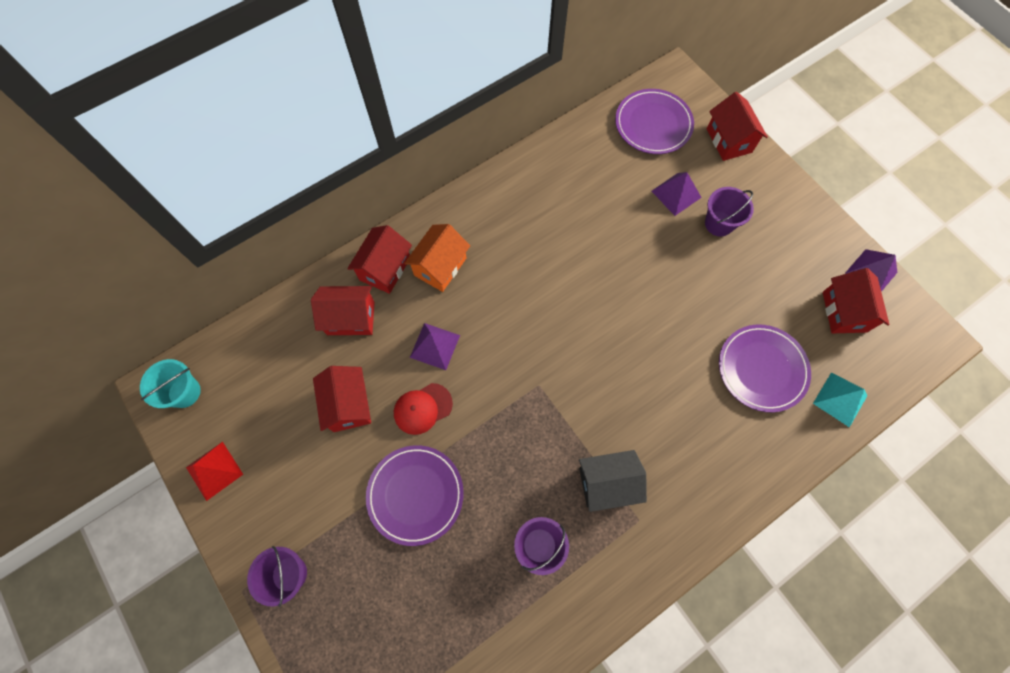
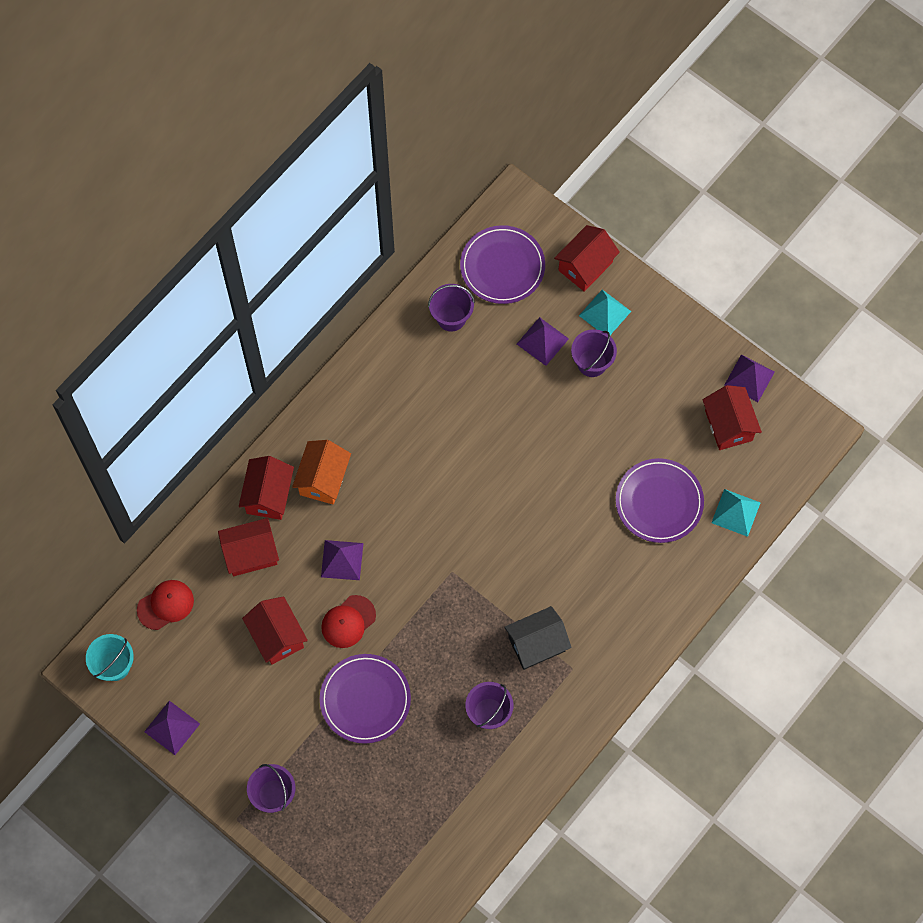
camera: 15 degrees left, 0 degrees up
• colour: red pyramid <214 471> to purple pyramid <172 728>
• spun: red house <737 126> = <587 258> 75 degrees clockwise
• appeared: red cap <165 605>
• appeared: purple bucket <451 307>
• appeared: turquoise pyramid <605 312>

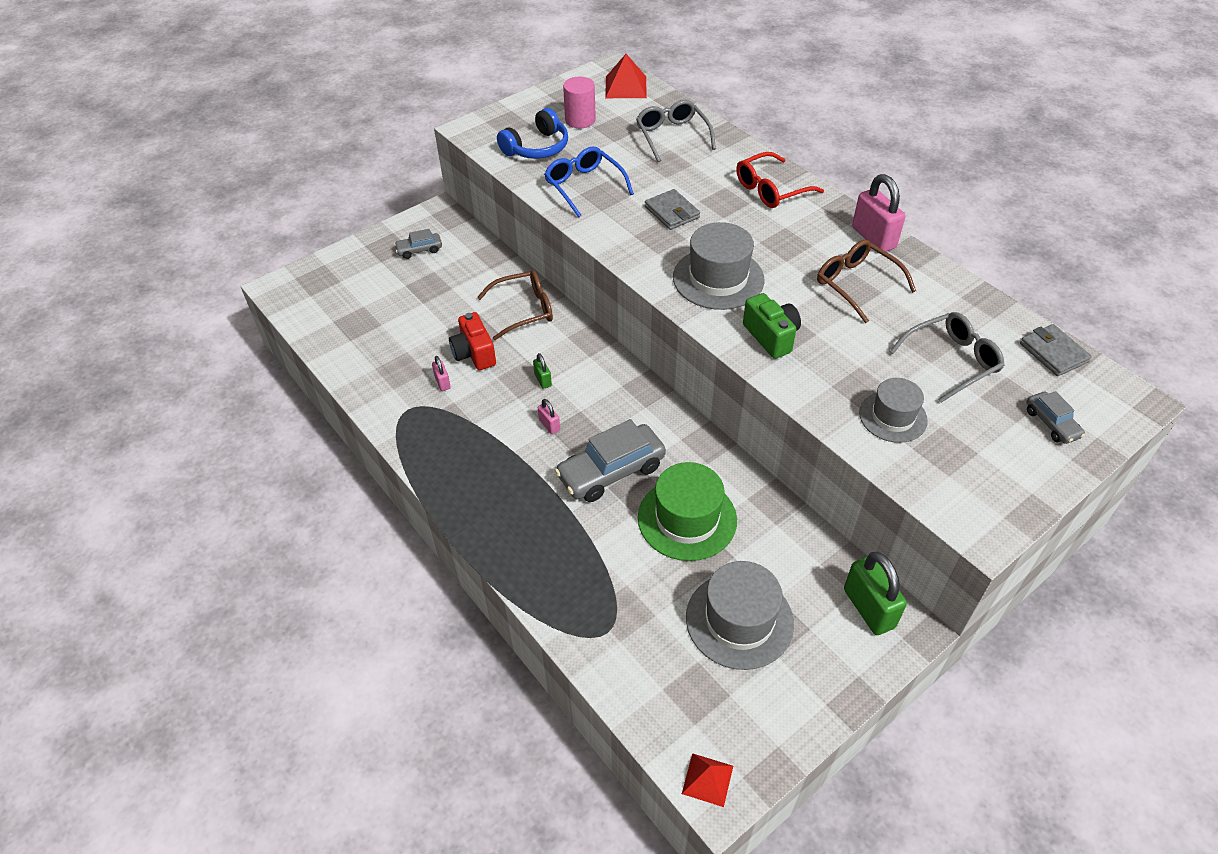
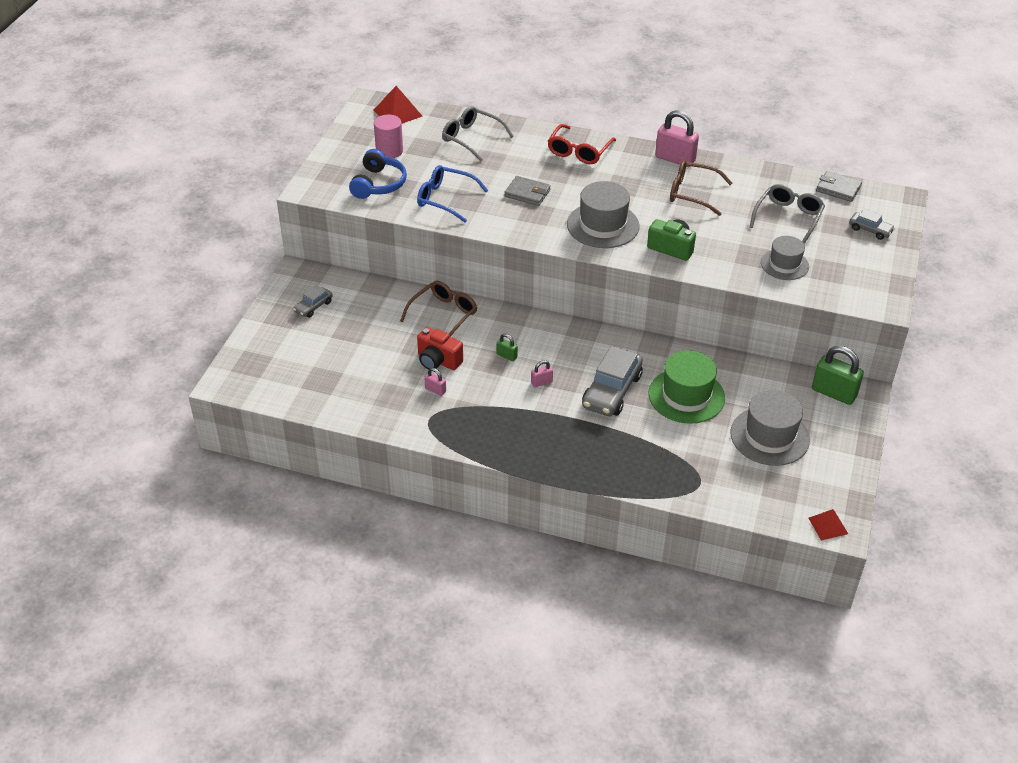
camera: 35 degrees left, 5 degrees down
• spun: pink padlock <549 416> = <542 373> 45 degrees counterclockwise

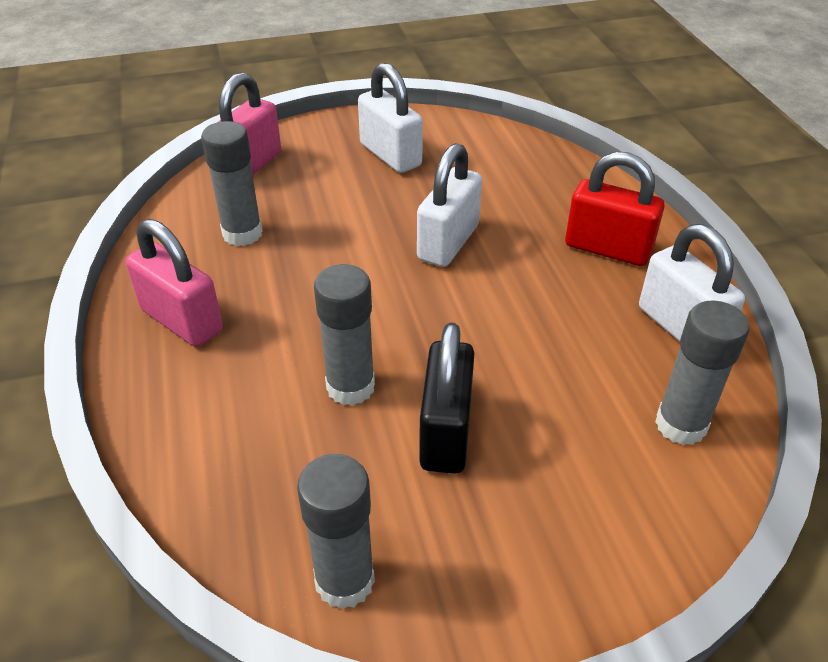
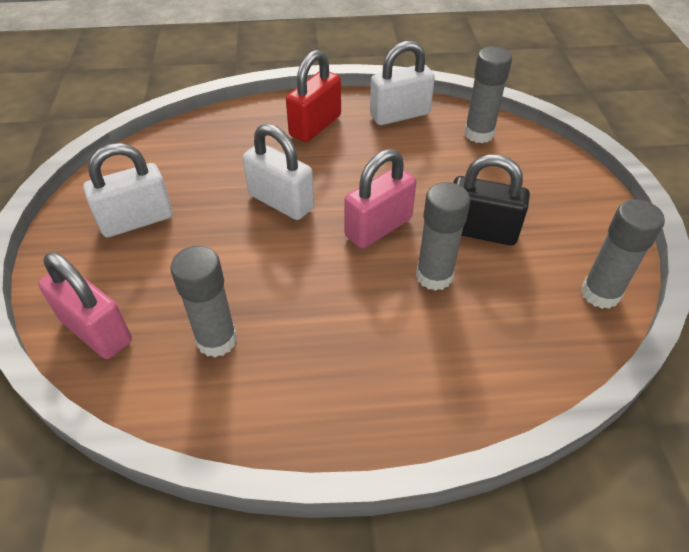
camera: 80 degrees left, 5 degrees up
• relocated: pink padlock <174 283> to <380 199>

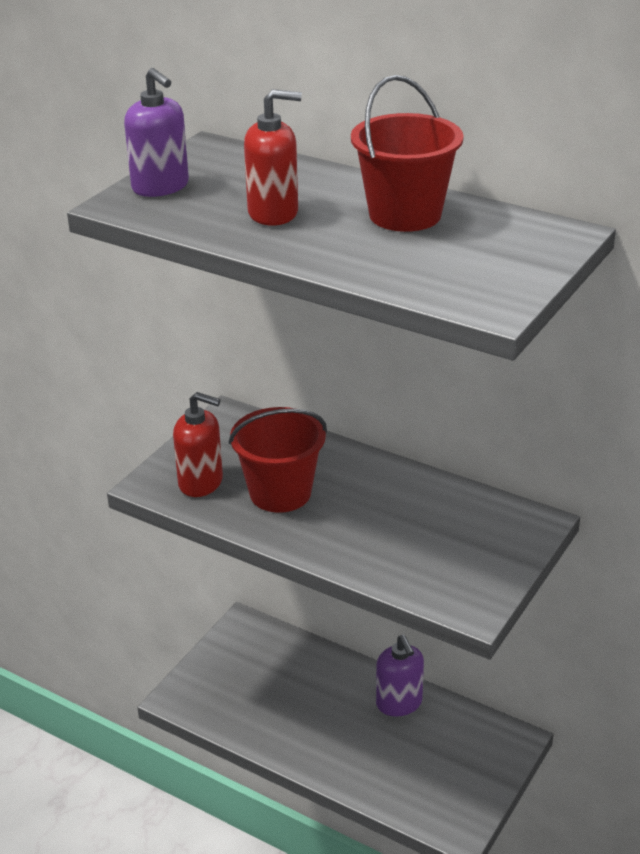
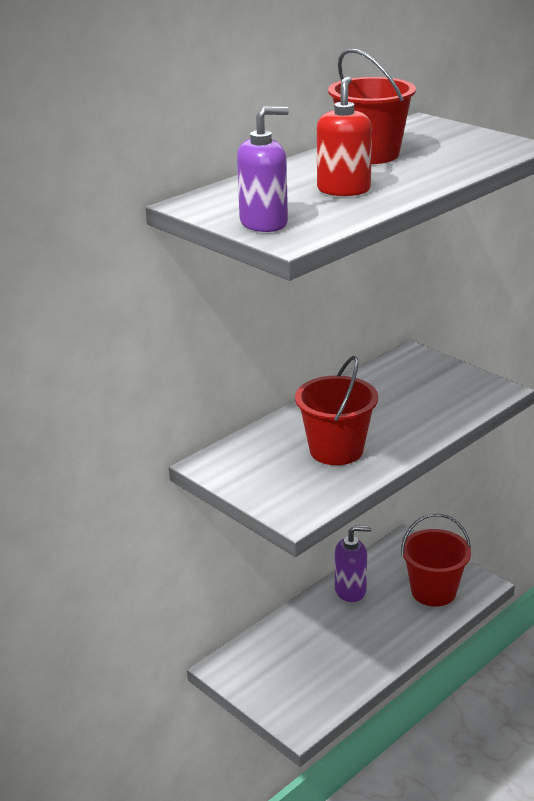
camera: 75 degrees left, 5 degrees down
• missing: red soap dispenser <198 444>
• appeared: red bucket <436 560>

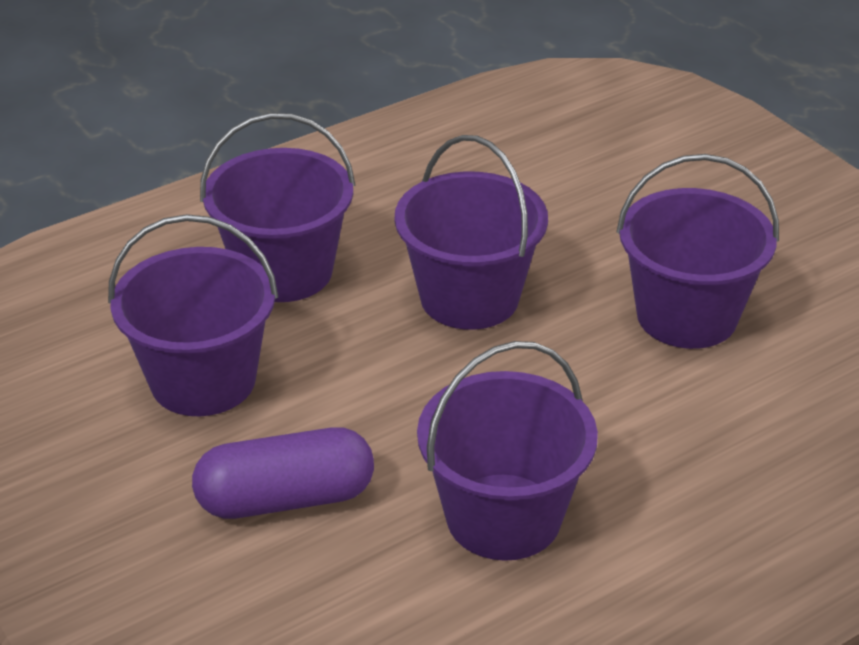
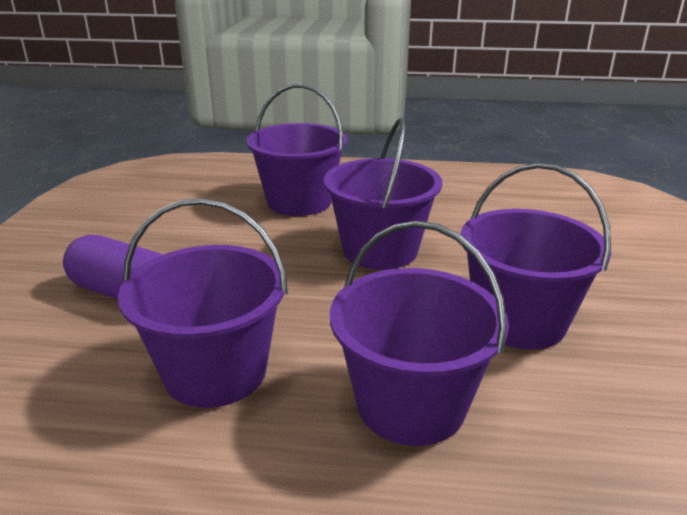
camera: 40 degrees right, 10 degrees down
• relocated: purple bucket <193 315> to <419 333>

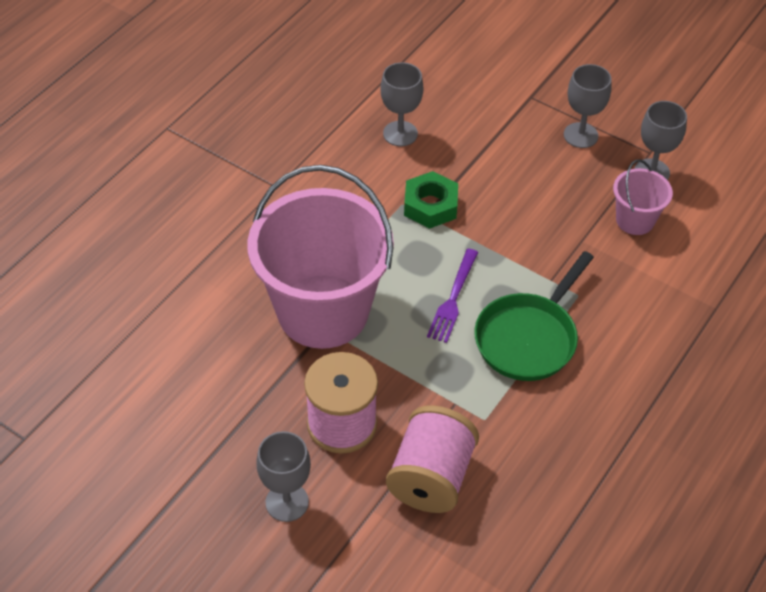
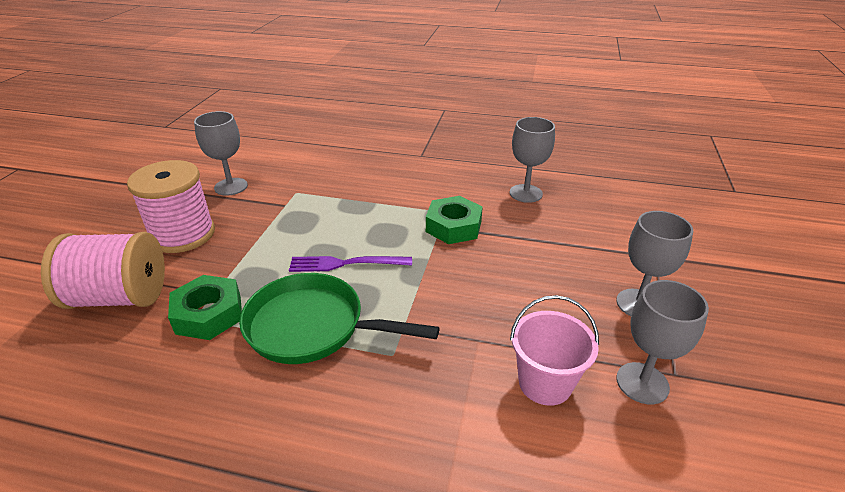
camera: 70 degrees right, 15 degrees down
• missing: pink bucket <320 257>
• relocated: grey goblet <283 476> to <221 153>
• appeared: green nut <205 307>

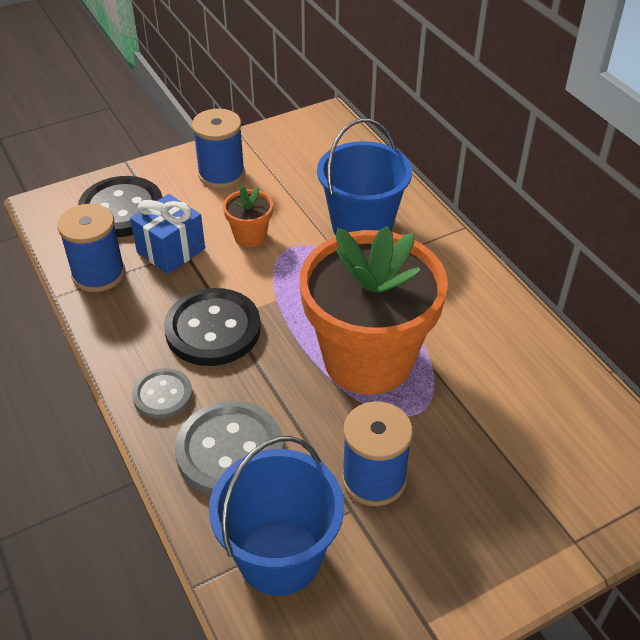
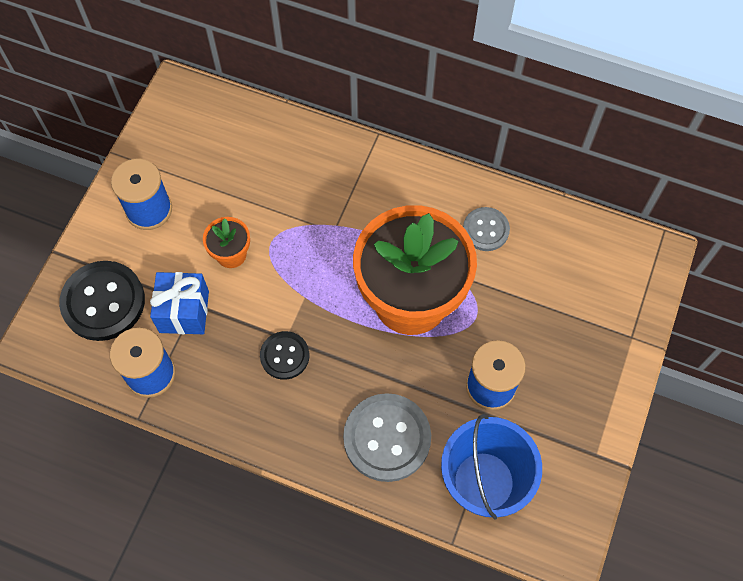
camera: 40 degrees left, 20 degrees up
• relocated: grey button <162 393> to <486 229>
• size: black button <212 327> = <284 355> x0.58
• missing: blue bucket <364 177>

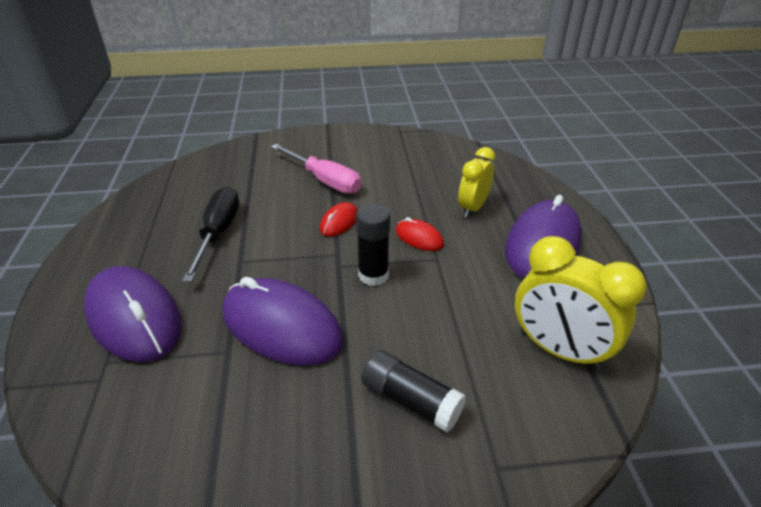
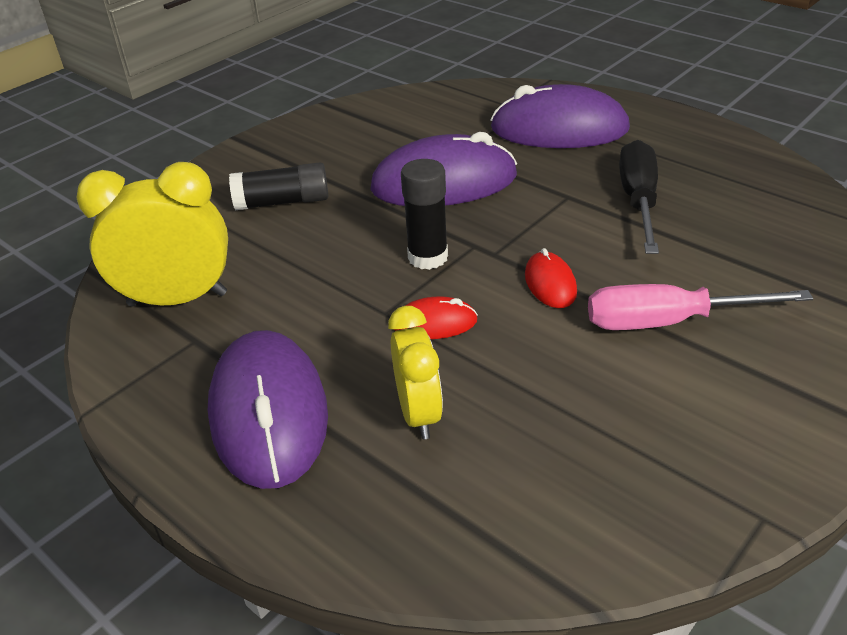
camera: 140 degrees right, 0 degrees up
• spun: black screwdriver <210 234> = <639 197> 135 degrees counterclockwise

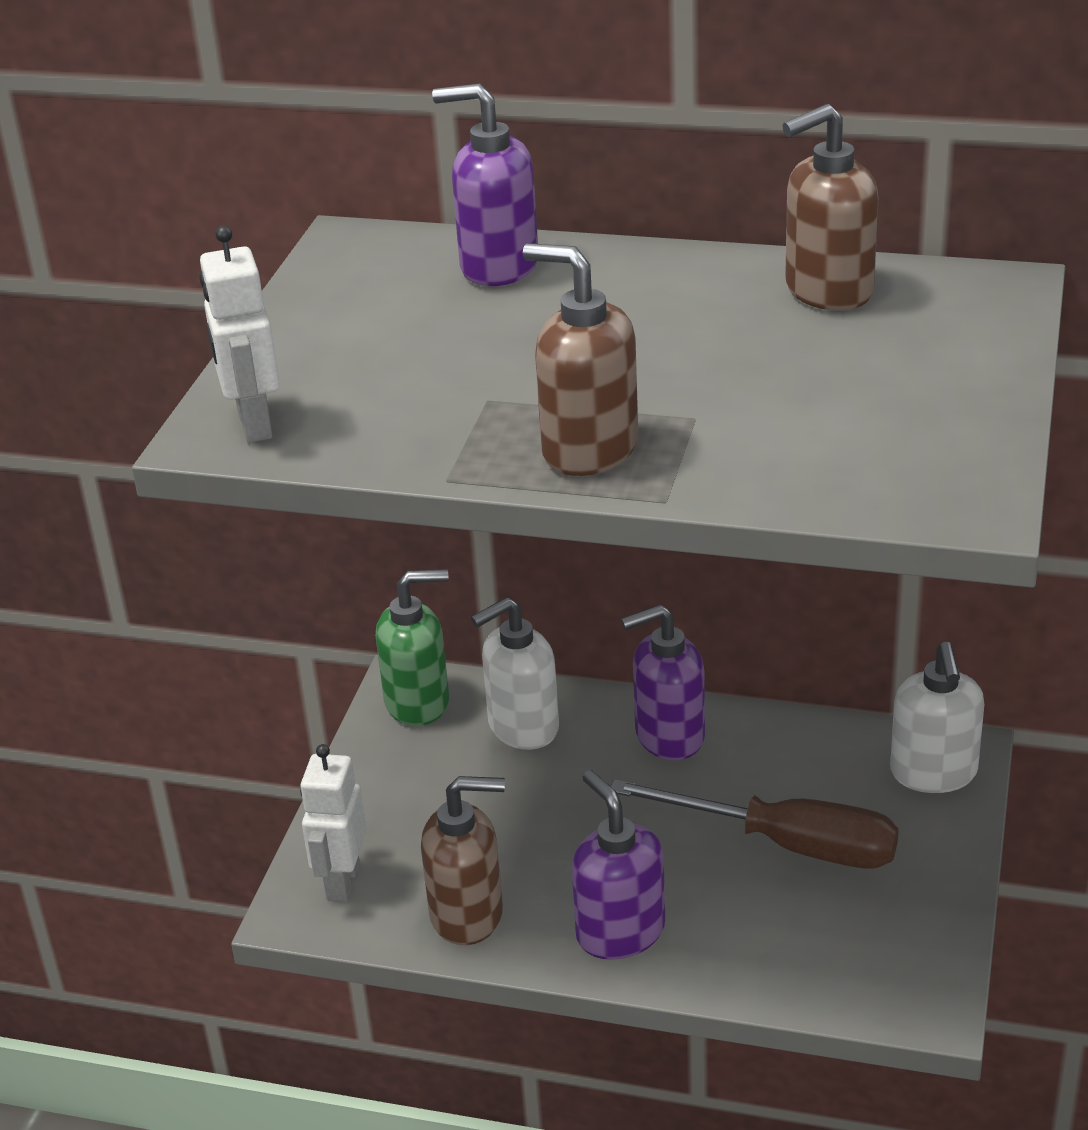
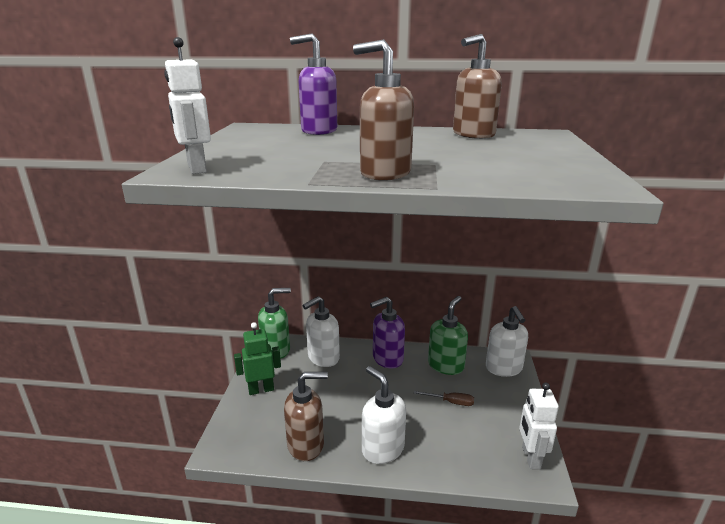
camera: 10 degrees left, 10 degrees down
• relocated: white robot <333 823> to <539 425>
• colour: purple soap dispenser <618 865> to white soap dispenser <384 415>
• size: brown screwdriver <755 824> = <444 398> x0.45
• appeared: green robot <257 358>
• appeared: green soap dispenser <448 335>

